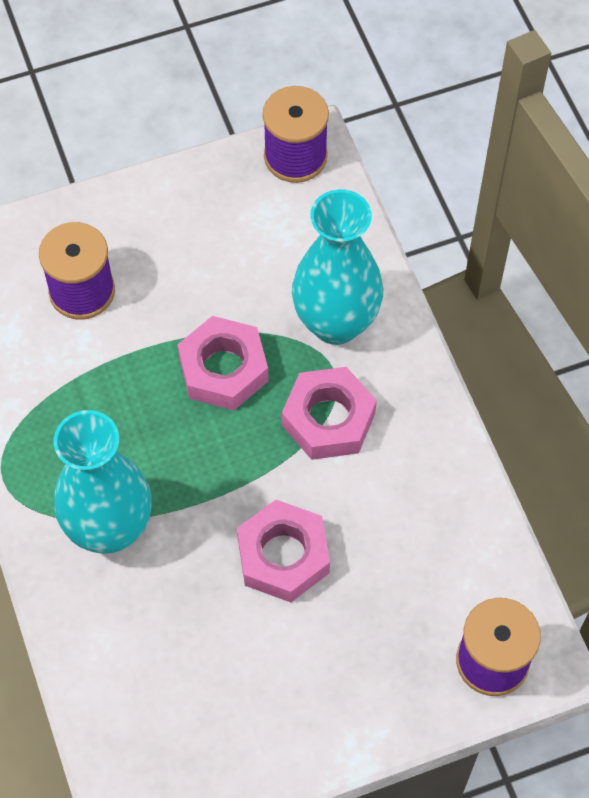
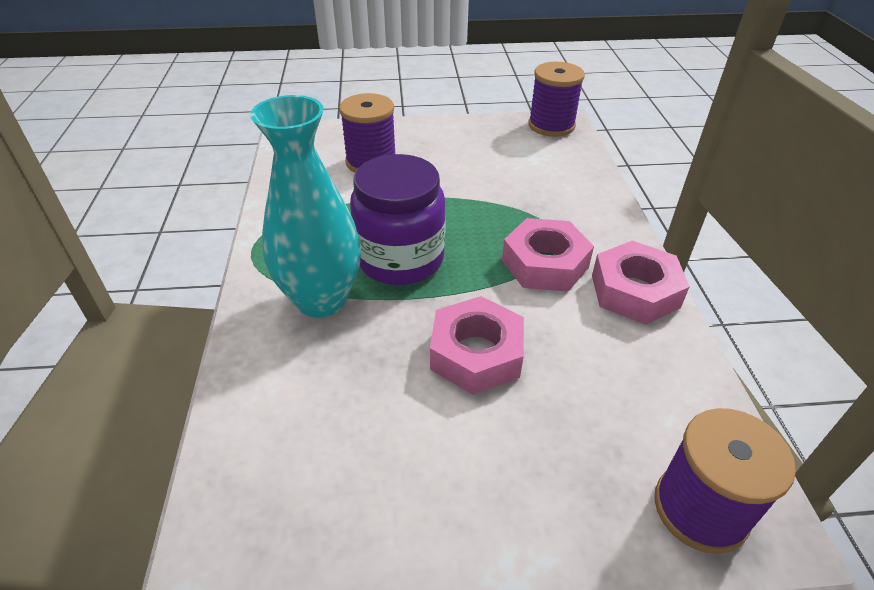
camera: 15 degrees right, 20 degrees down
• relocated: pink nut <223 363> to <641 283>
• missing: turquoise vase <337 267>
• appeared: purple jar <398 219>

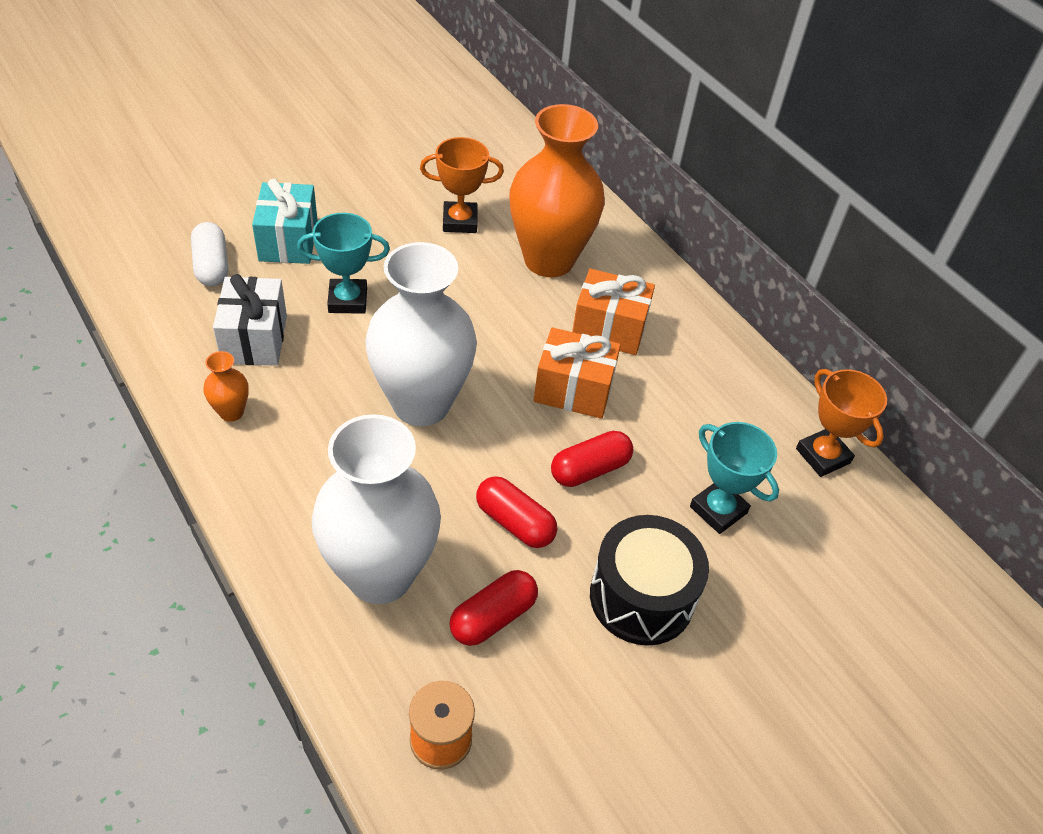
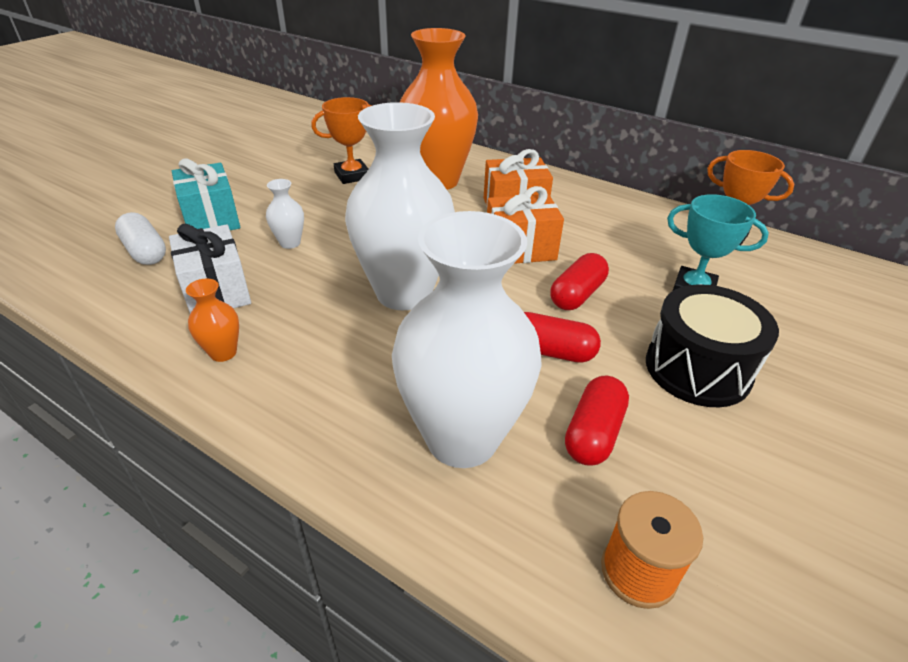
camera: 20 degrees left, 10 degrees down
• exchanged: turquoise trophy <343 263> to white vase <285 214>

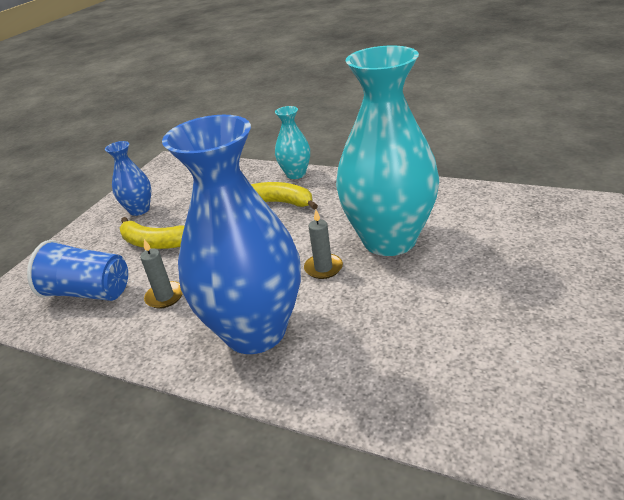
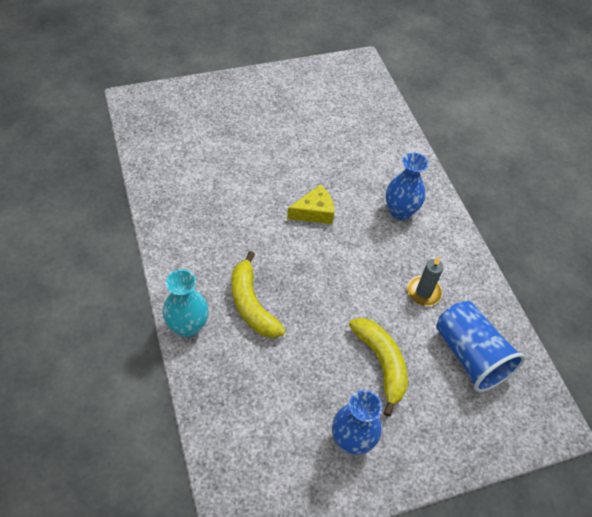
camera: 140 degrees left, 20 degrees up
• size: blue vase <231 234> = <407 186> x0.46
• exchanged: grey candle <323 244> to yellow cheese <310 204>
• missing: turquoise vase <387 151>

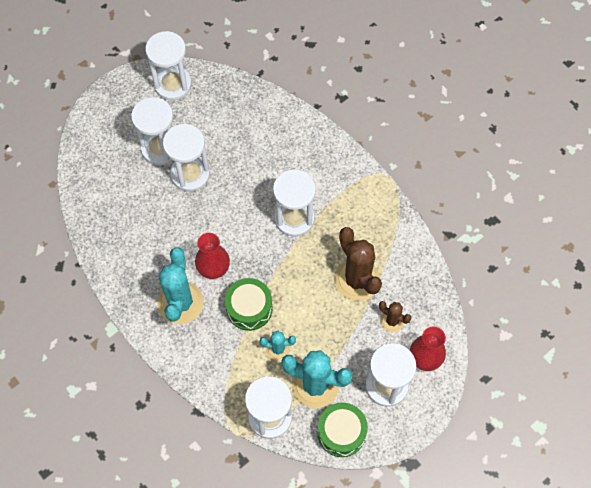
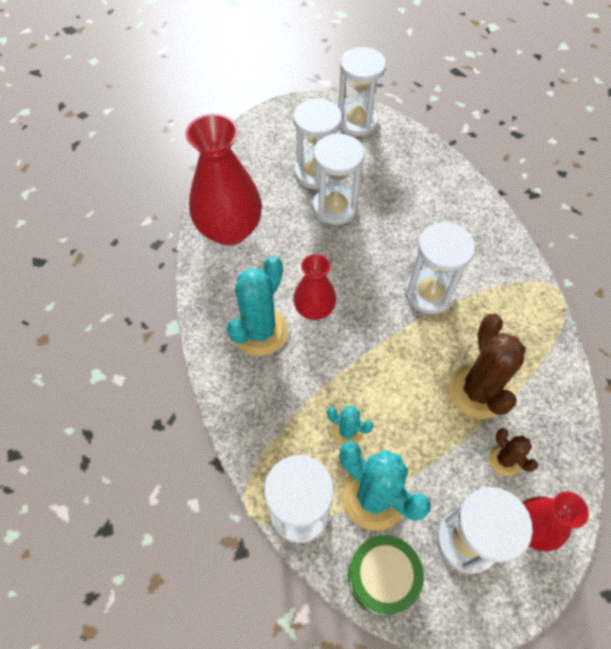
camera: 25 degrees right, 5 degrees down
• missing: green drum <248 304>
• appeared: red vase <224 180>

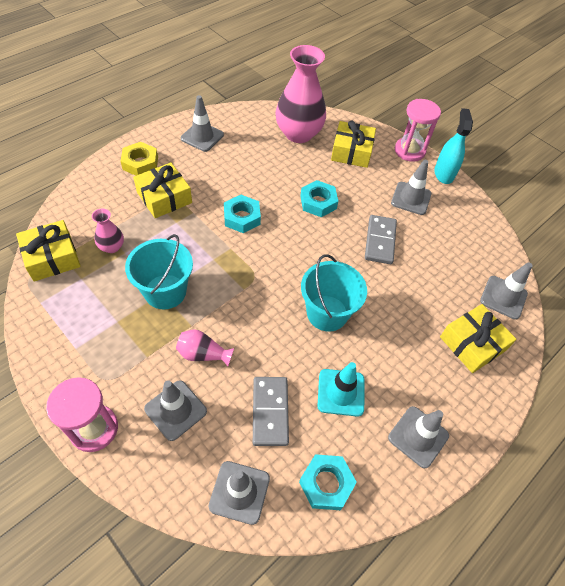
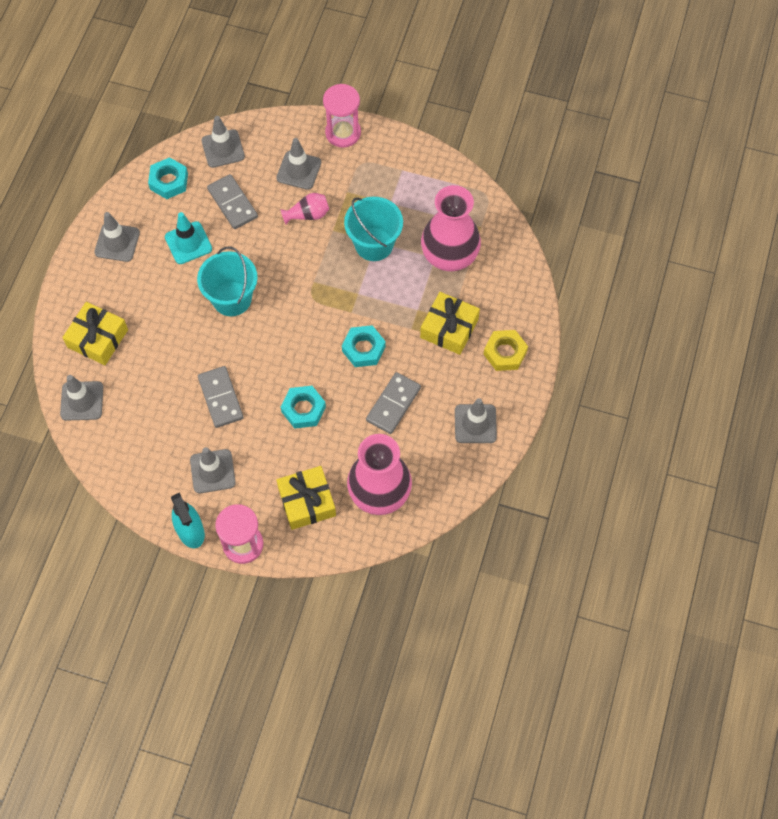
camera: 155 degrees right, 10 degrees up
• missing: yellow gift <48 251>
• size: pink vase <108 231> = <451 228> x2.17
• appeared: grey domino <393 403>

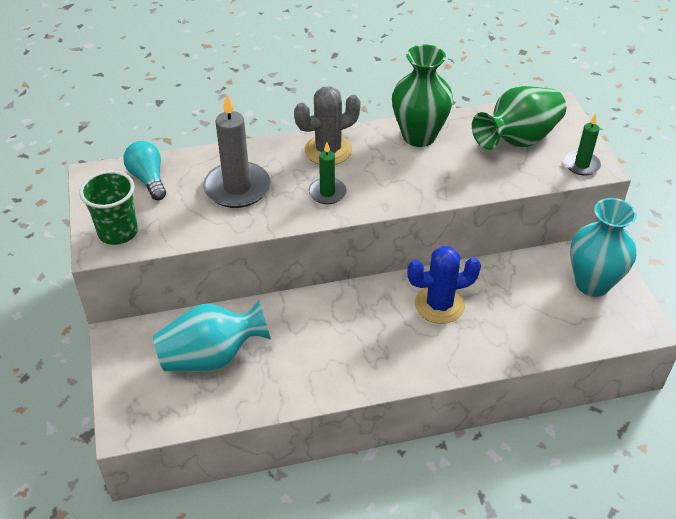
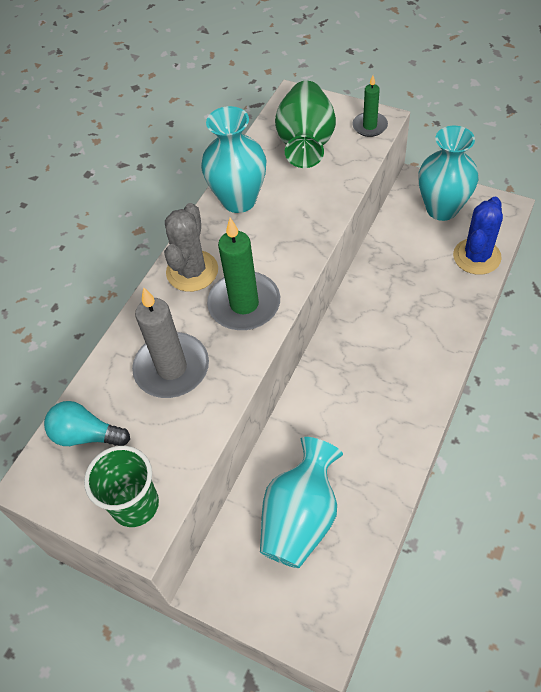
camera: 45 degrees left, 10 degrees up
• size: green candle <328 173> = <243 274> x1.77
• colour: green vase <422 96> to turquoise vase <233 159>
• relocated: blue cactus <444 285> to <478 236>

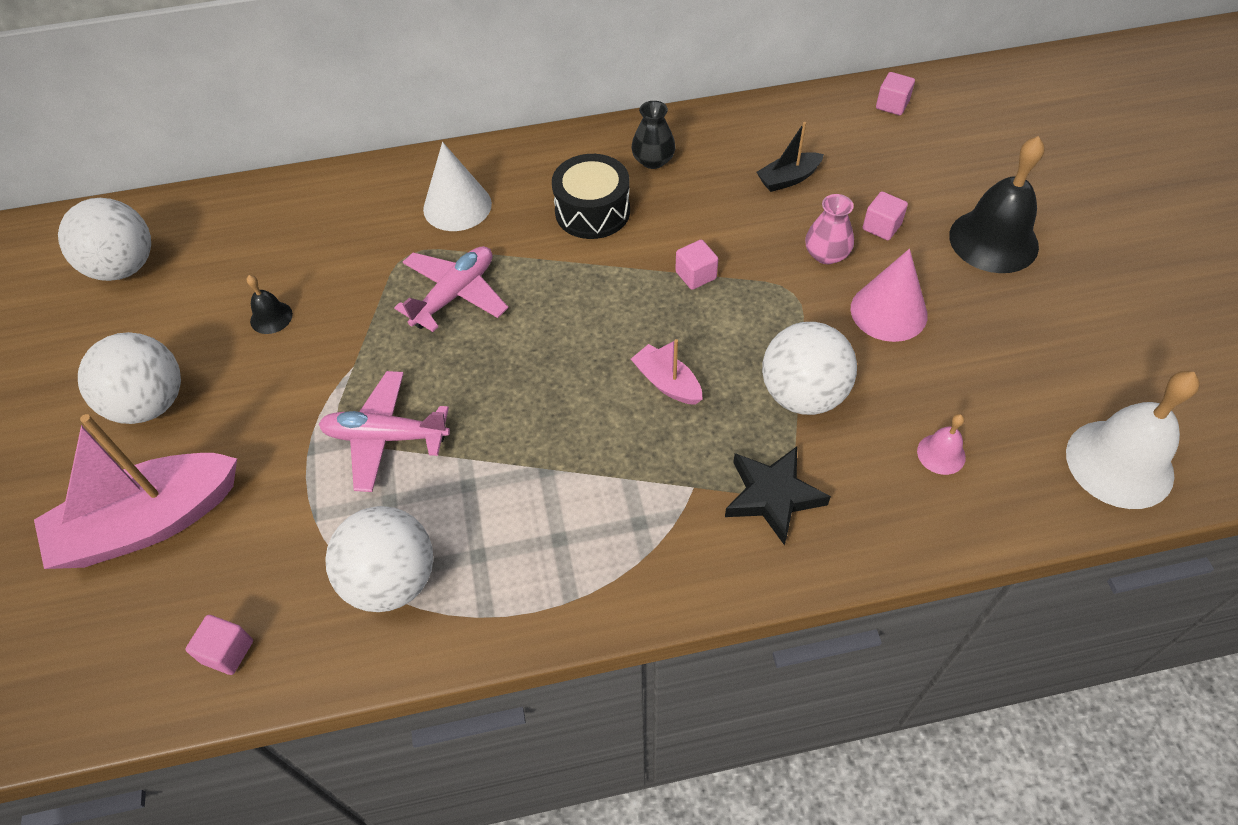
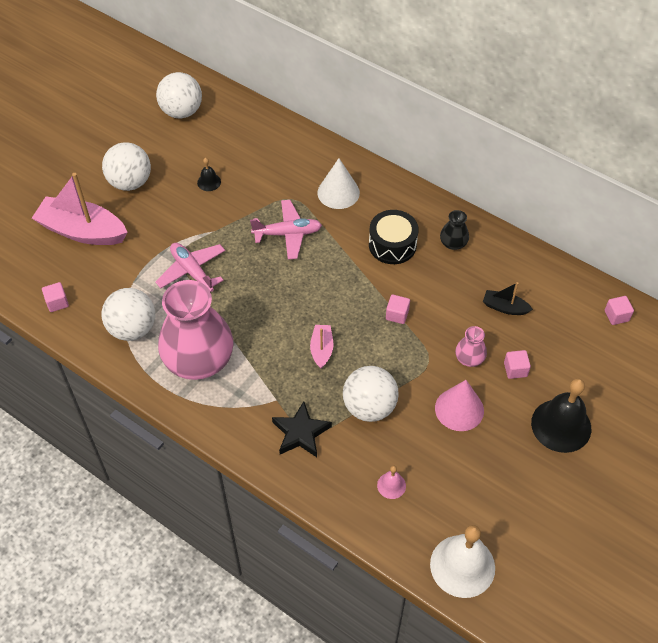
camera: 45 degrees right, 0 degrees up
• appeared: pink vase <196 330>

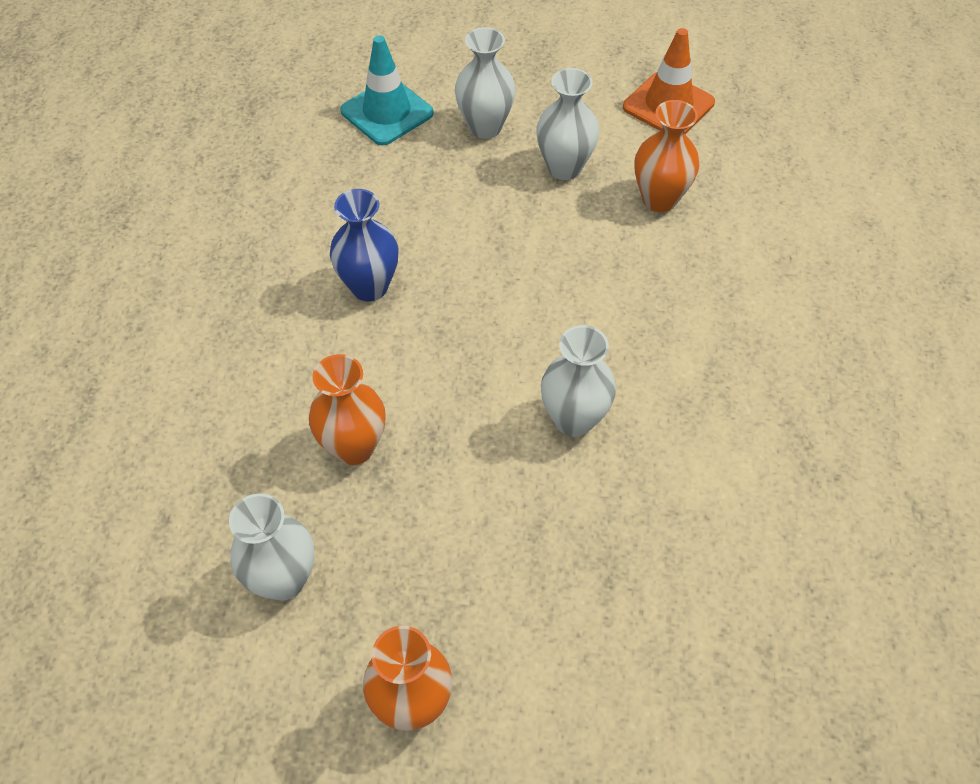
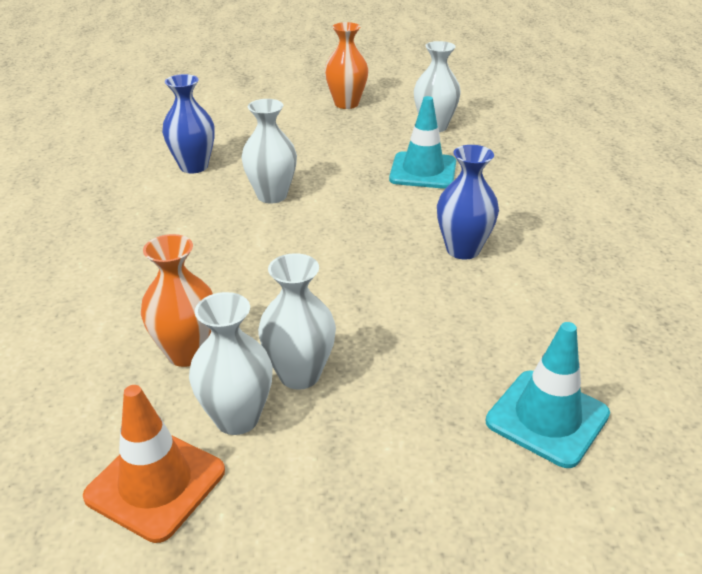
camera: 170 degrees right, 20 degrees down
• exchanged: orange vase <347 409> to turquoise traffic cone <422 142>
• relocated: white vase <485 83> to <231 363>
• appeared: blue vase <188 123>

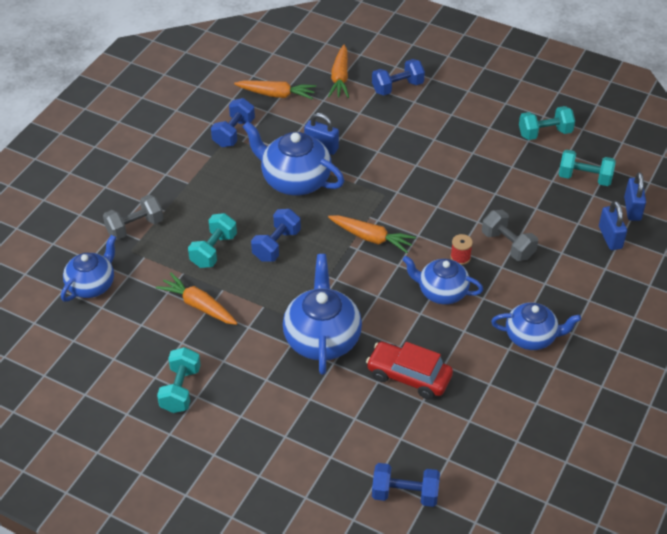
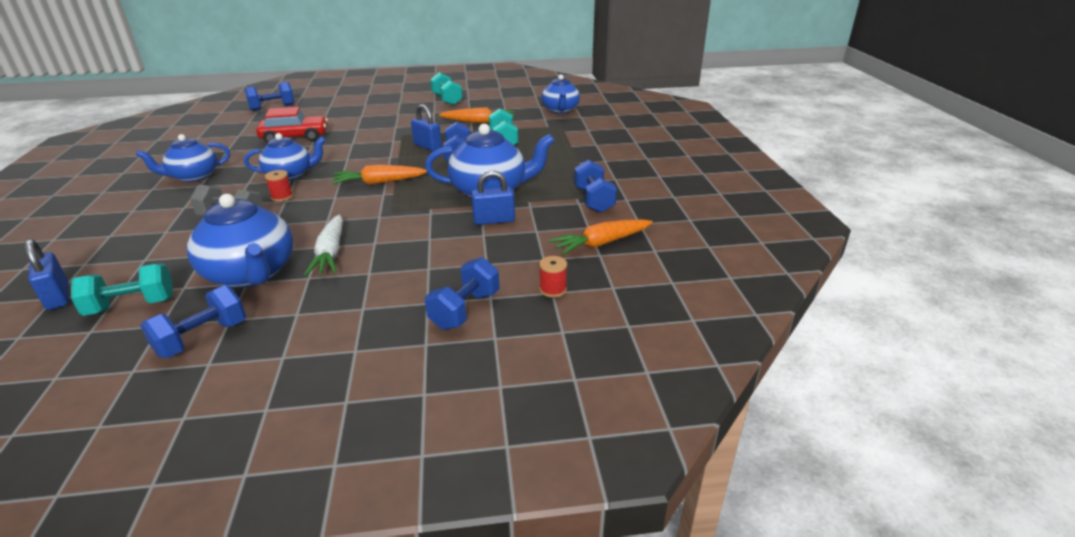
camera: 145 degrees right, 15 degrees down
• missing: grey dumbbell <133 217>
• relocated: blue teapot <322 314> to <240 241>
• exchanged: orange carrot <338 71> to red spool <553 277>
• colour: turquoise dumbbell <547 123> to blue dumbbell <193 321>
• relocated: blue padlock <613 225> to <426 127>
• appeared: white carrot <323 245>

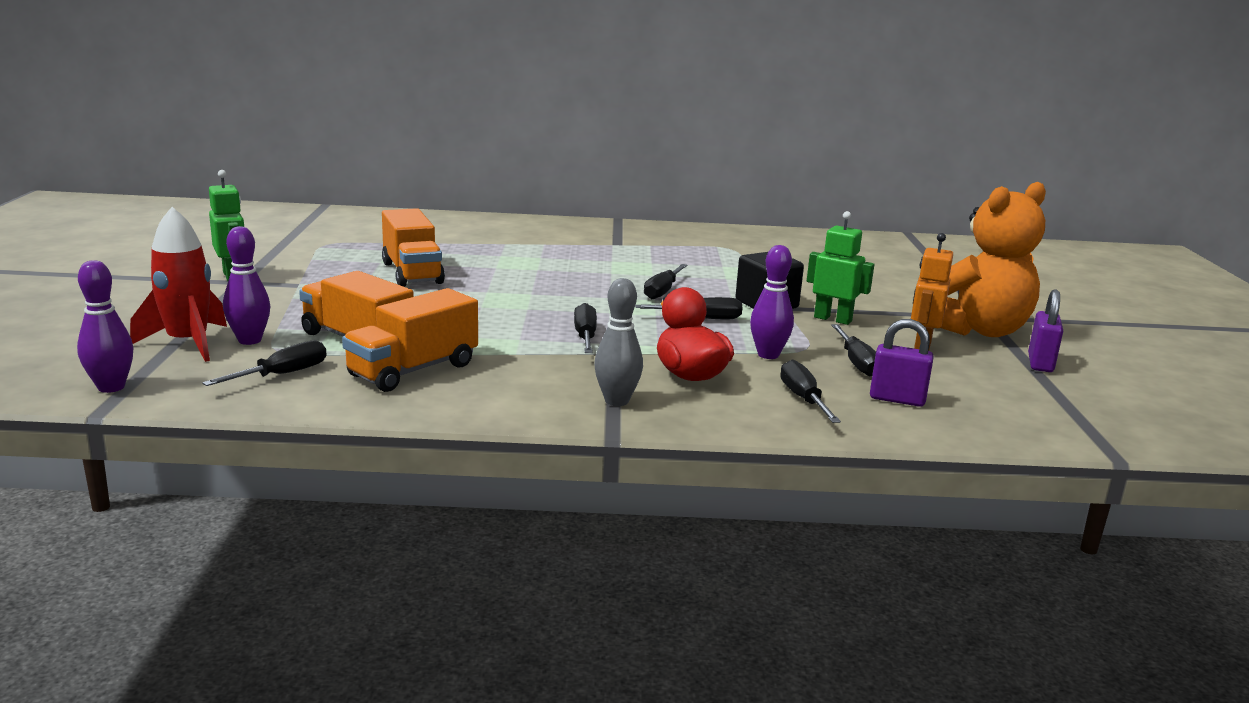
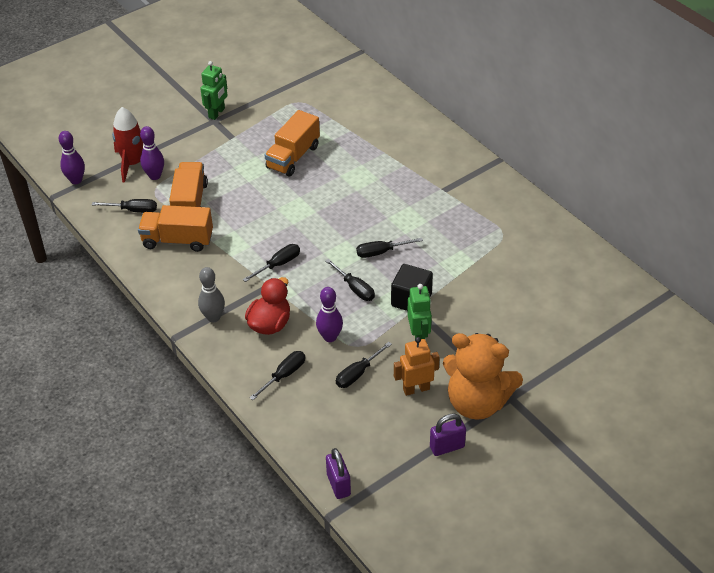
camera: 55 degrees right, 25 degrees up
• relocated: purple padlock <902 363> to <338 473>

